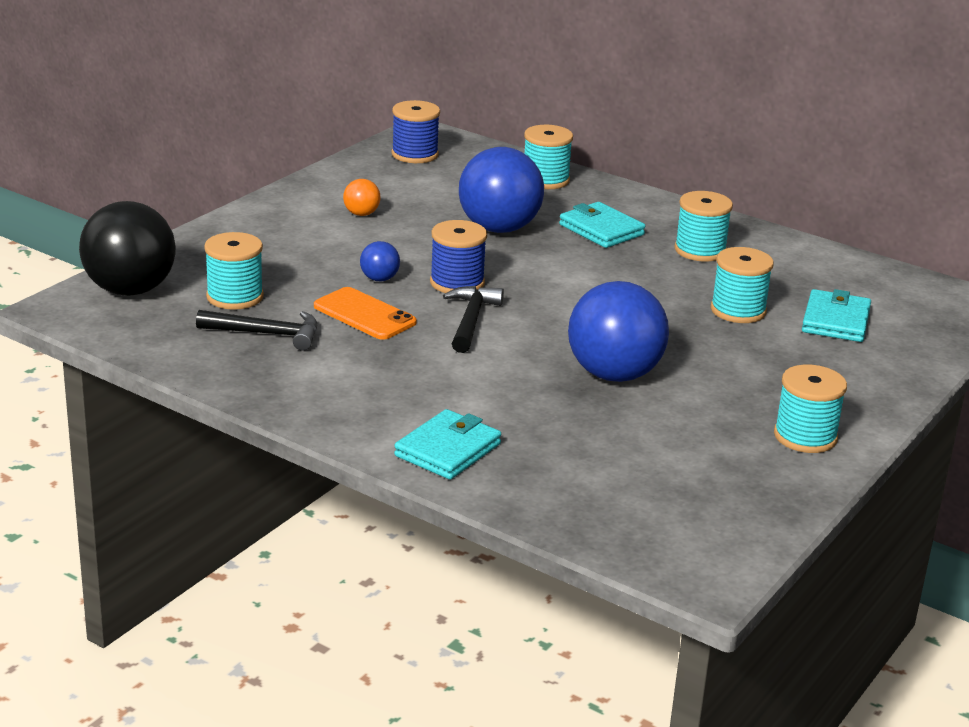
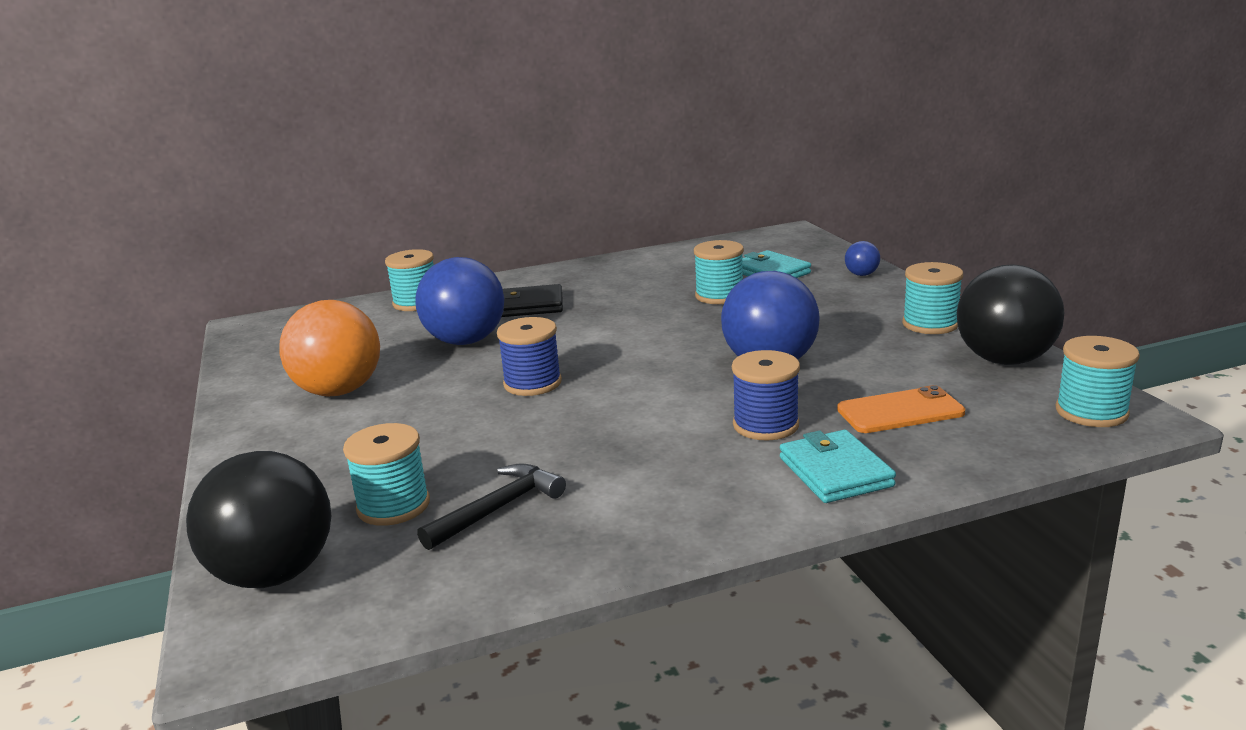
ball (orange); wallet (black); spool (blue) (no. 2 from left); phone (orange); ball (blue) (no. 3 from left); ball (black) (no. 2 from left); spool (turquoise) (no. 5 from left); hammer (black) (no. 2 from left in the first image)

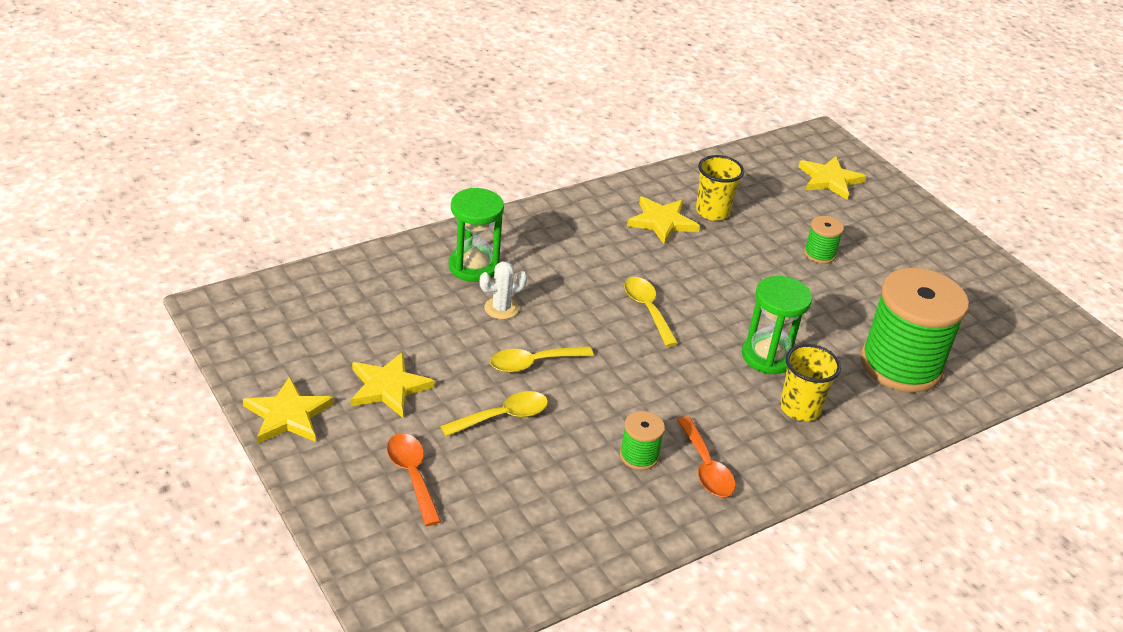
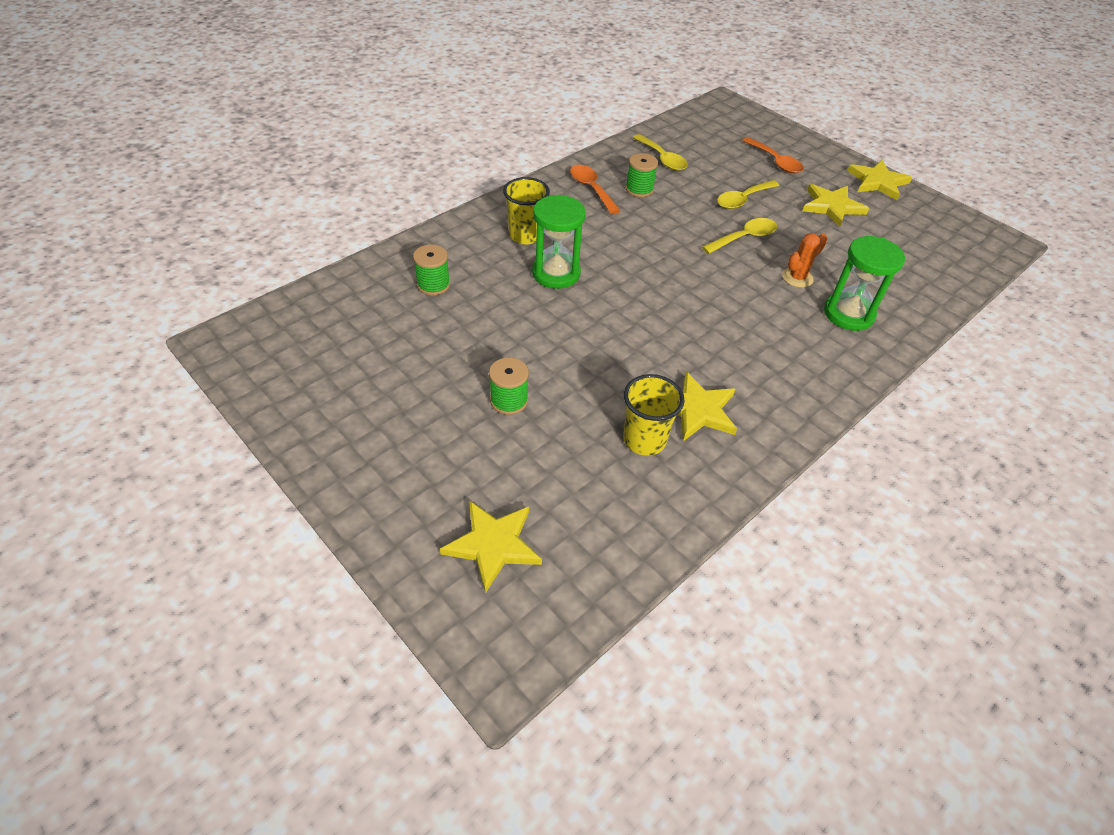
spool (green) (no. 1 from left); spoon (yellow) (no. 1 from left); cactus (orange)

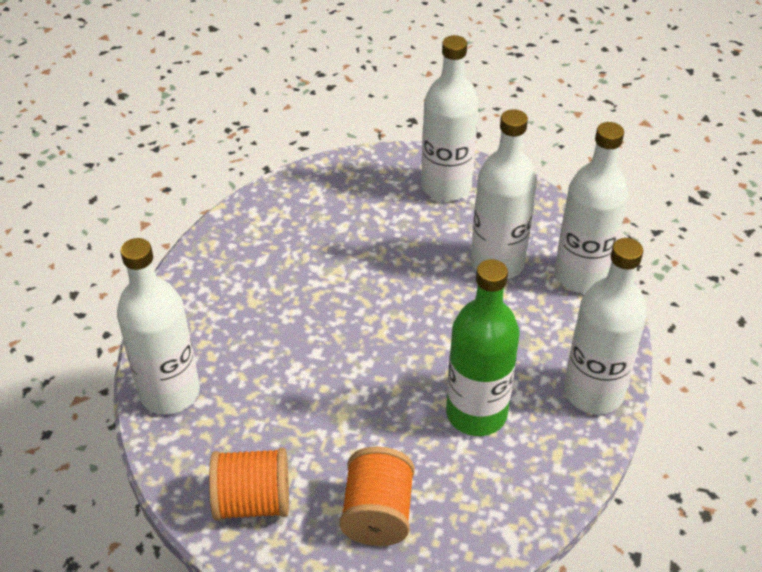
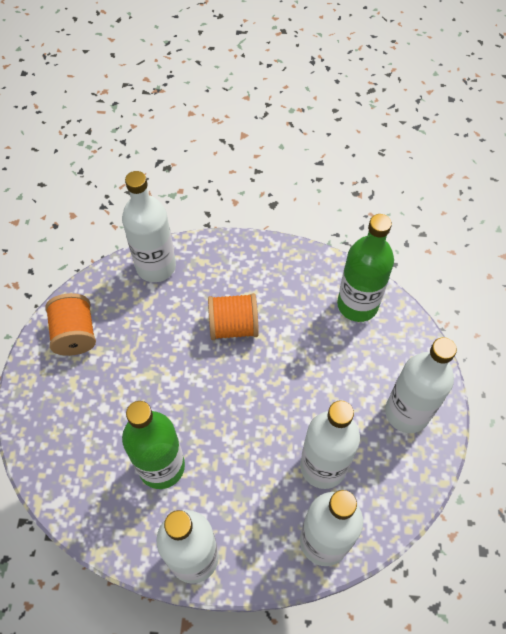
spool (orange) (no. 2 from left); bottle (green) (no. 2 from left)

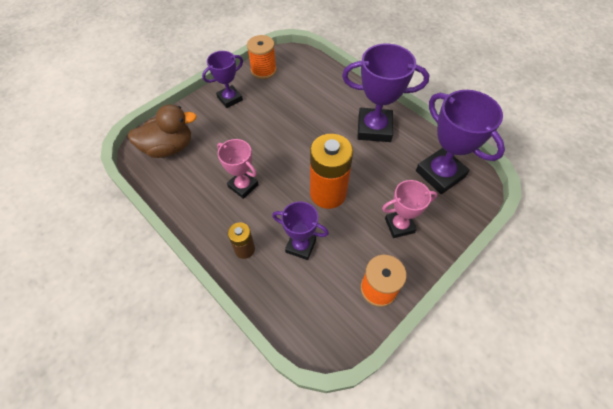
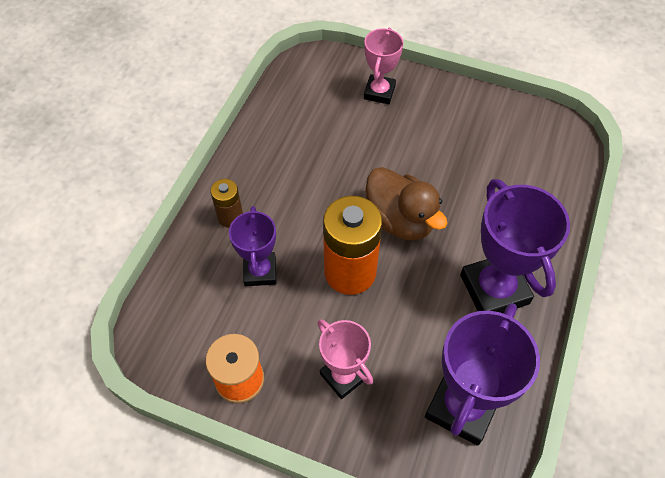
trophy (pink) (no. 2 from left); duck (brown); trophy (purple) (no. 1 from left in the first image); spool (orange) (no. 1 from left in the first image)

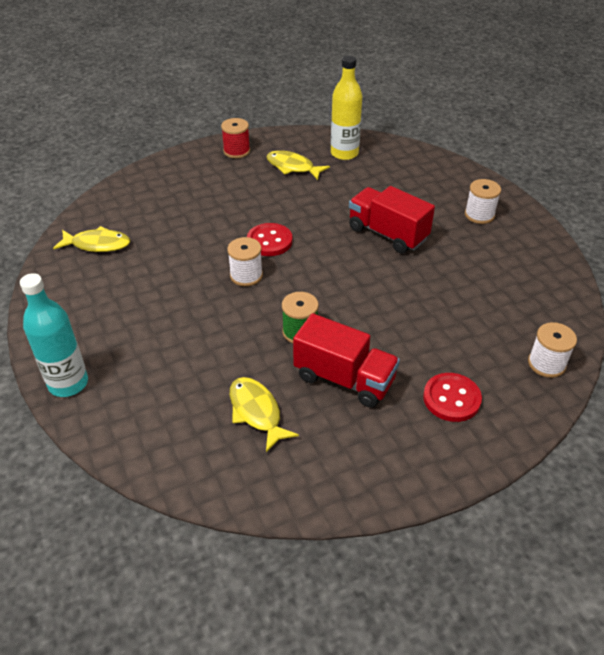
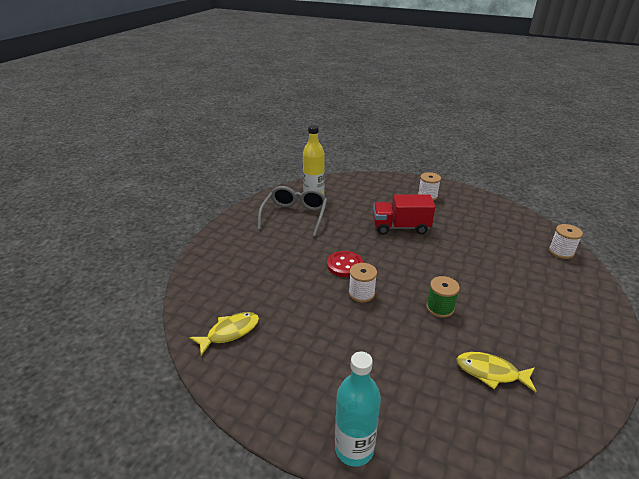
glasses (grey); spool (red); truck (red) (no. 1 from left in the first image); button (red) (no. 2 from left in the first image)

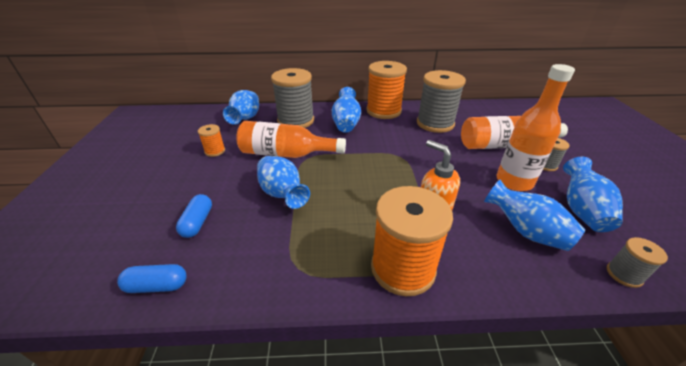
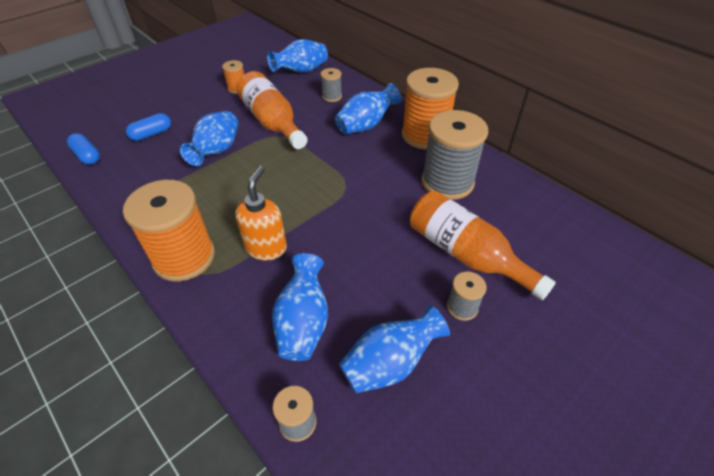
spool (grey) (no. 2 from left); bottle (orange) (no. 3 from left in the first image)

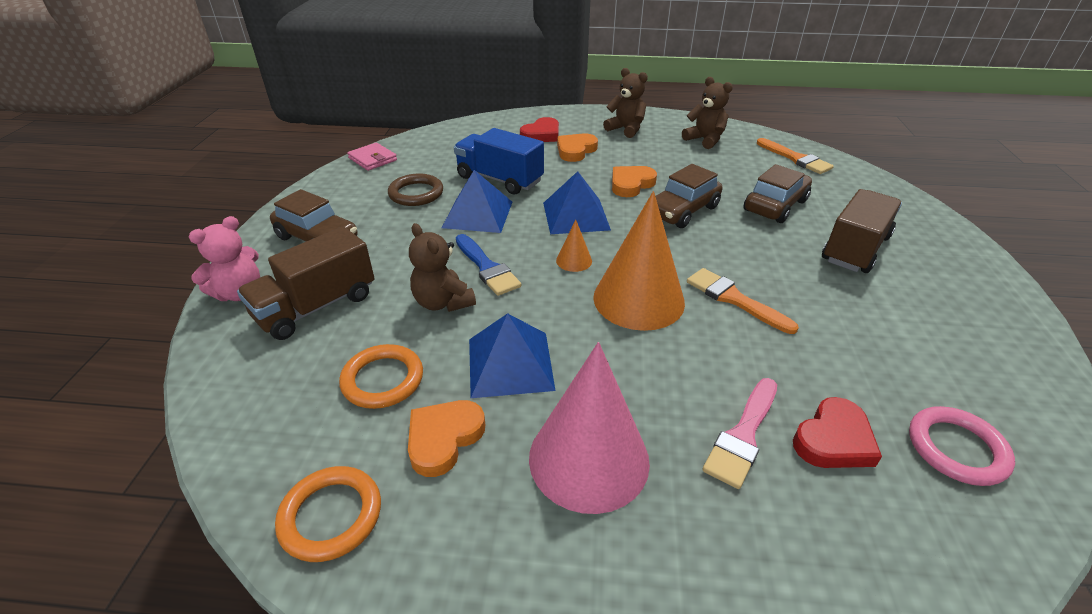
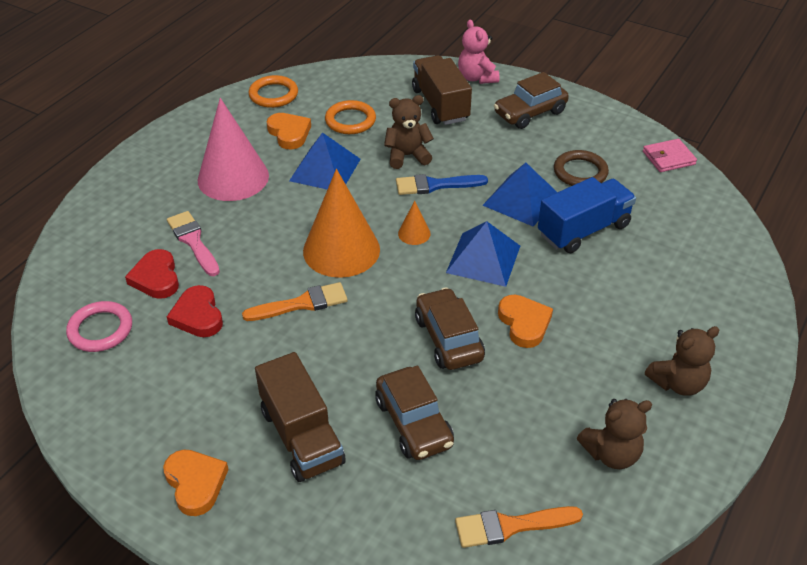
heart (orange) (no. 1 from left); heart (red) (no. 2 from left)

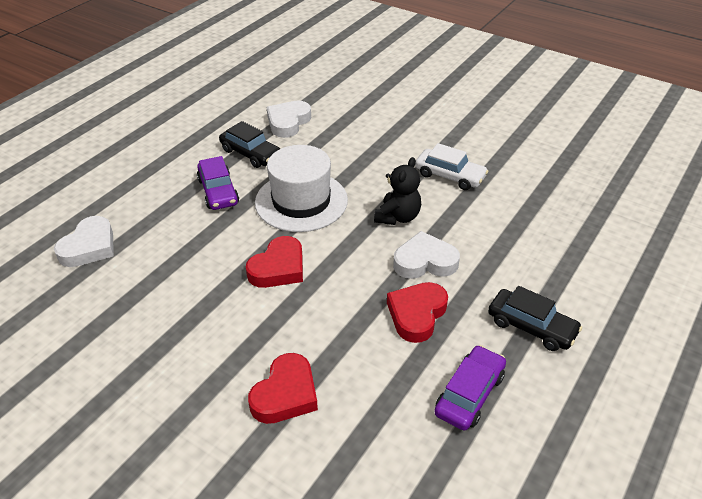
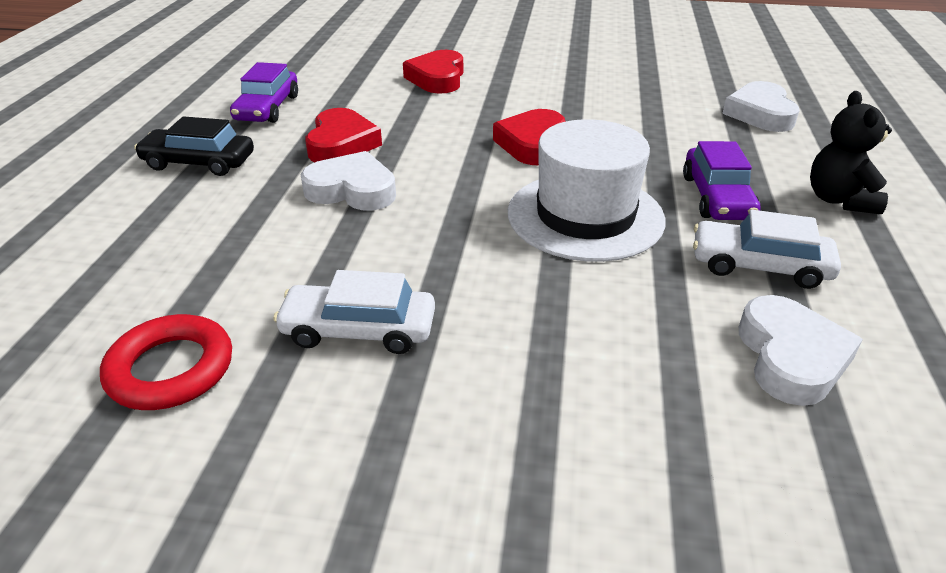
ring (red); heart (white) (no. 1 from left); car (purple) (no. 2 from left); car (white) (no. 2 from left); teddy bear (black)

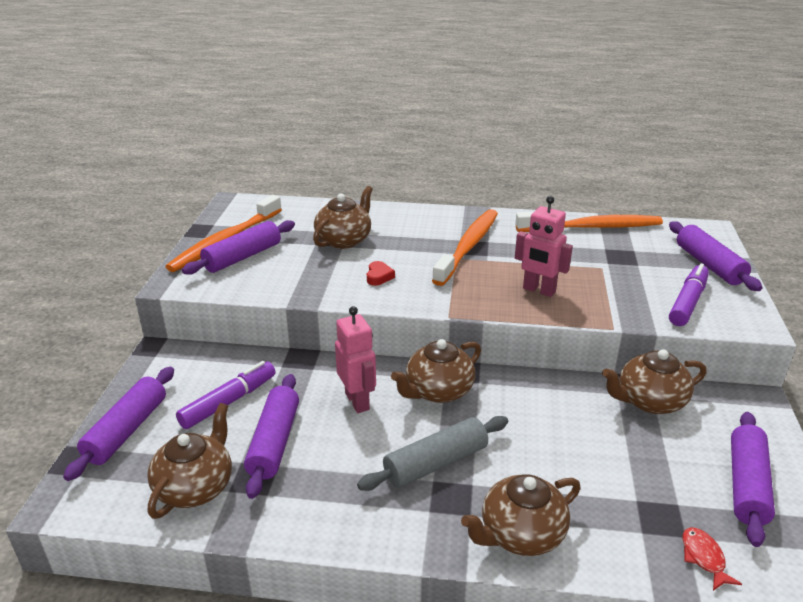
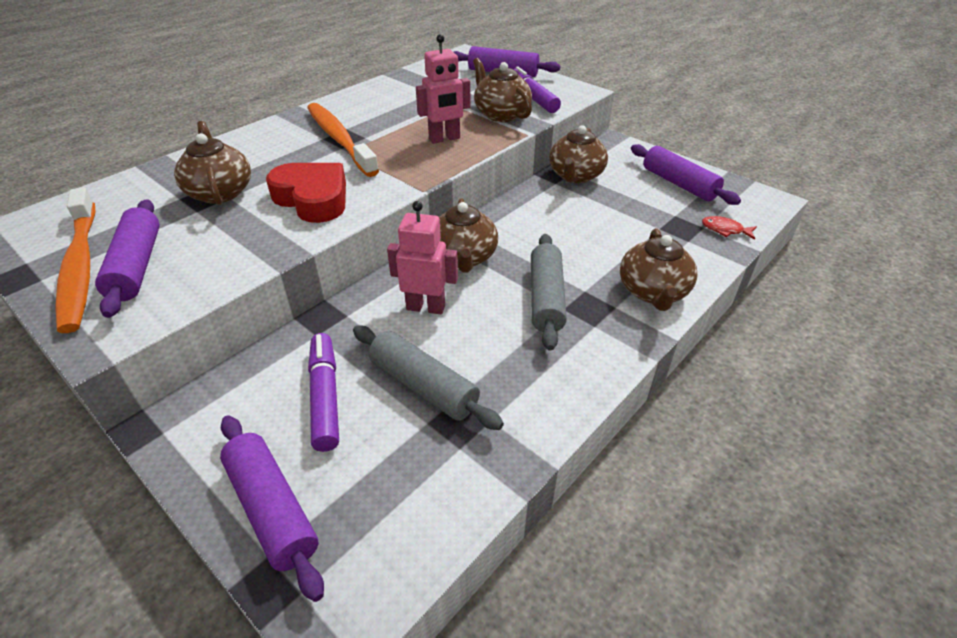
heart (red); rolling pin (grey) (no. 1 from left); teapot (brown) (no. 3 from left); toothbrush (orange) (no. 3 from left in the first image)

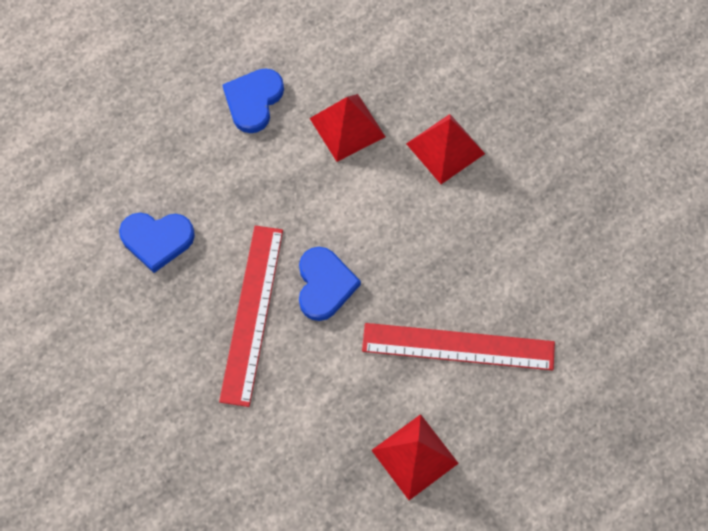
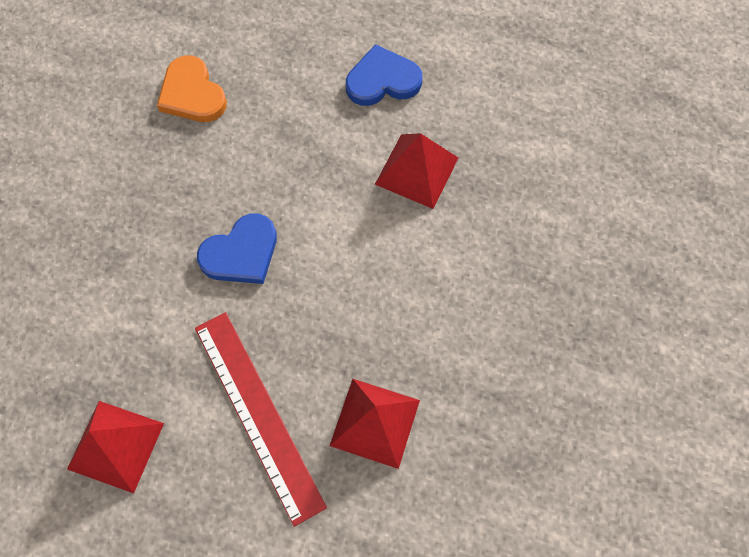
heart (orange); pyramid (red) (no. 2 from left); ruler (red) (no. 1 from left in the first image)

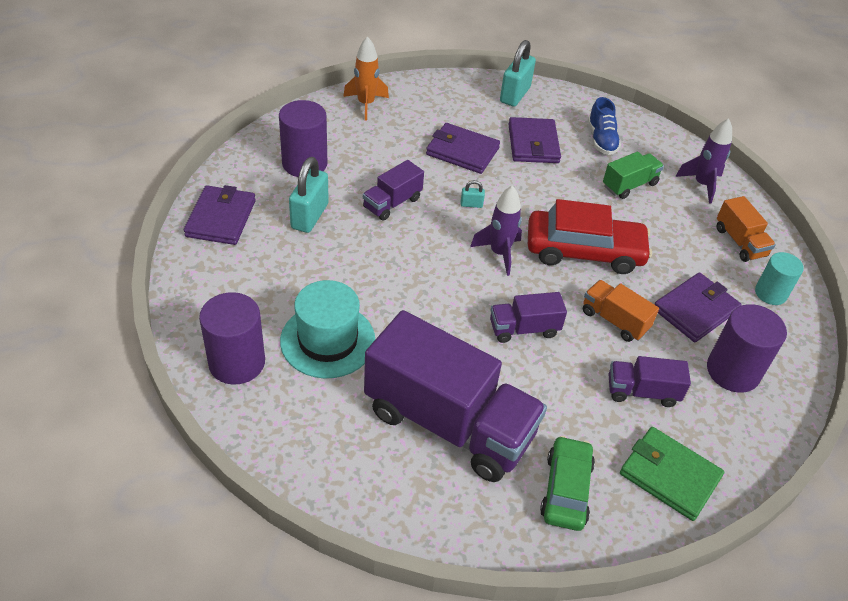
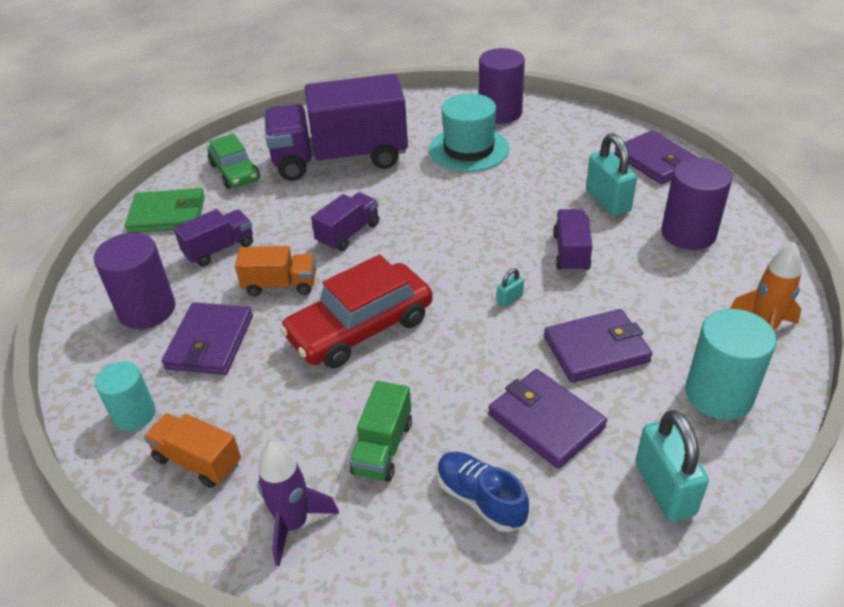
cylinder (turquoise) (no. 2 from left); rocket (purple) (no. 1 from left in the first image)

